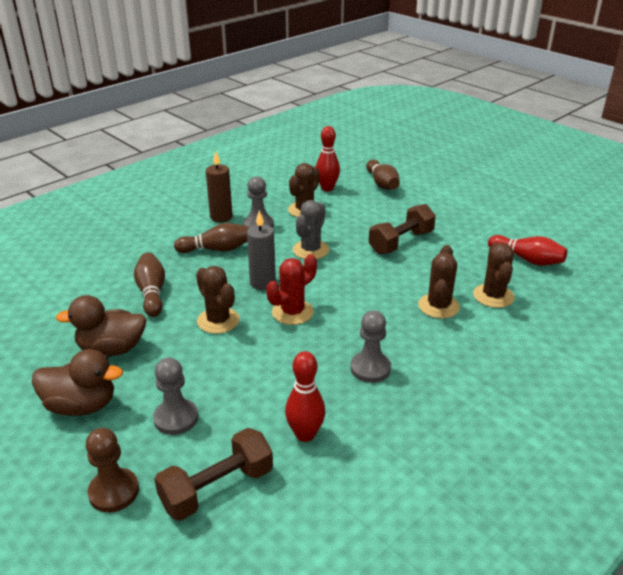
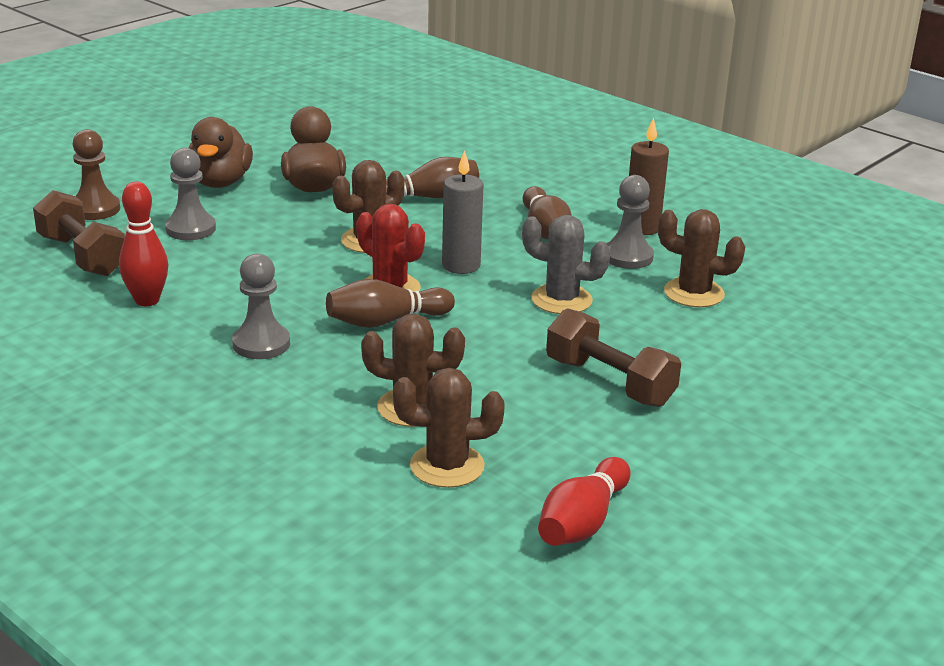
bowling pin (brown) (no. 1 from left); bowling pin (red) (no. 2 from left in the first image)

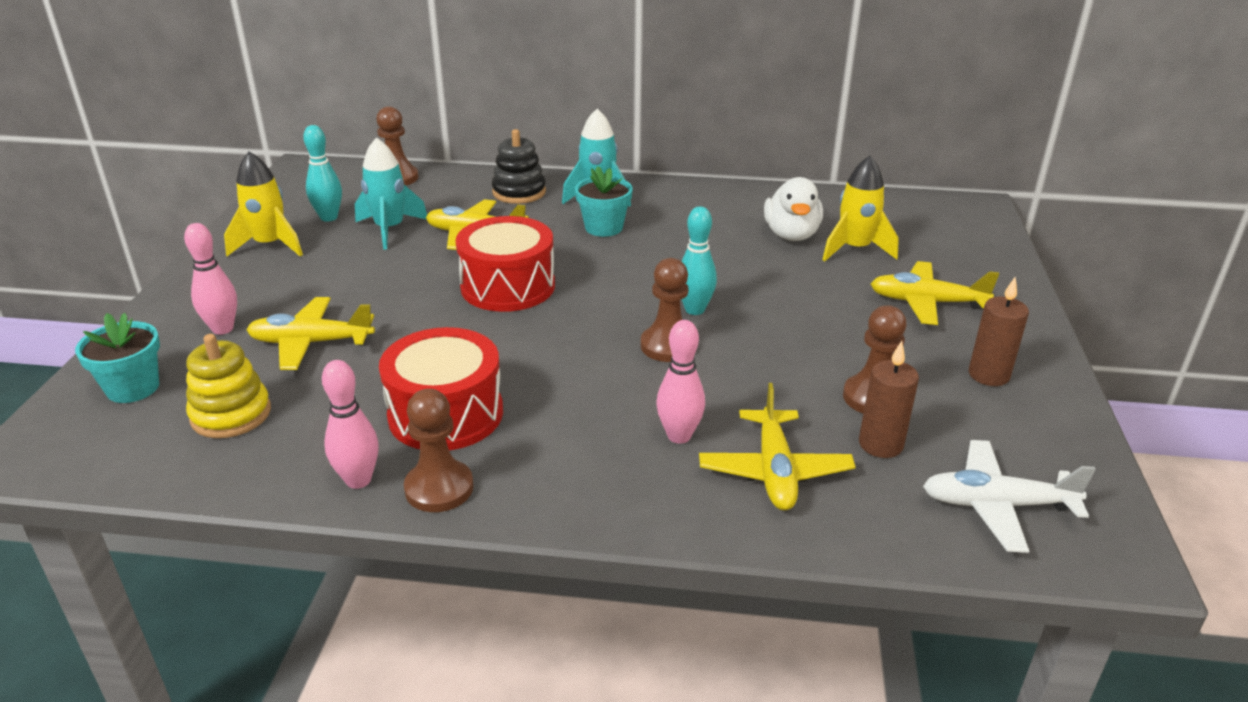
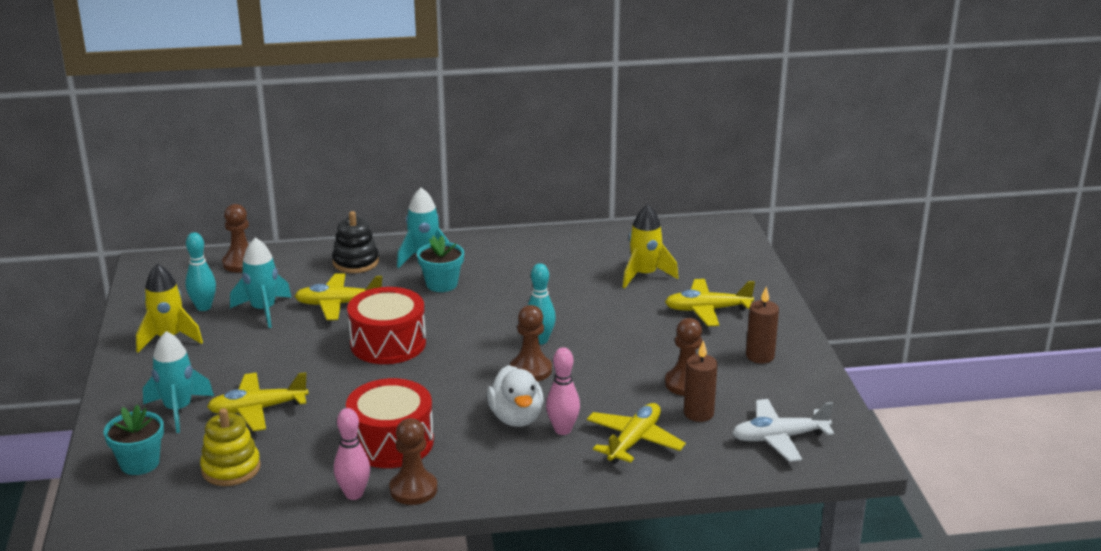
rocket (turquoise) (no. 1 from left); duck (white); plane (yellow) (no. 3 from left)

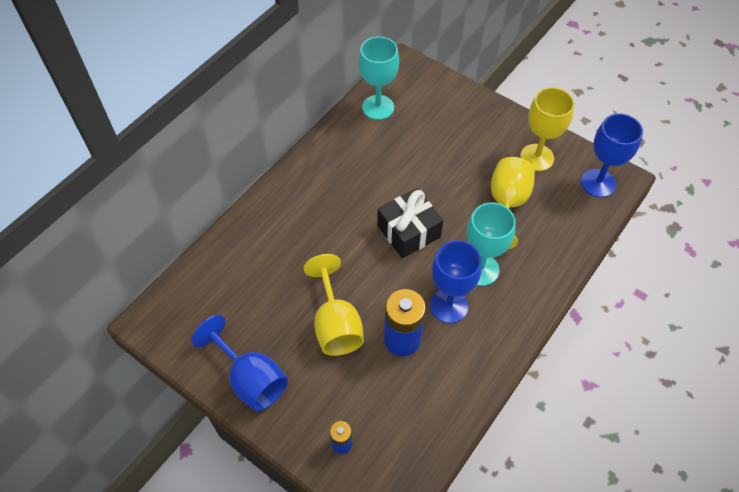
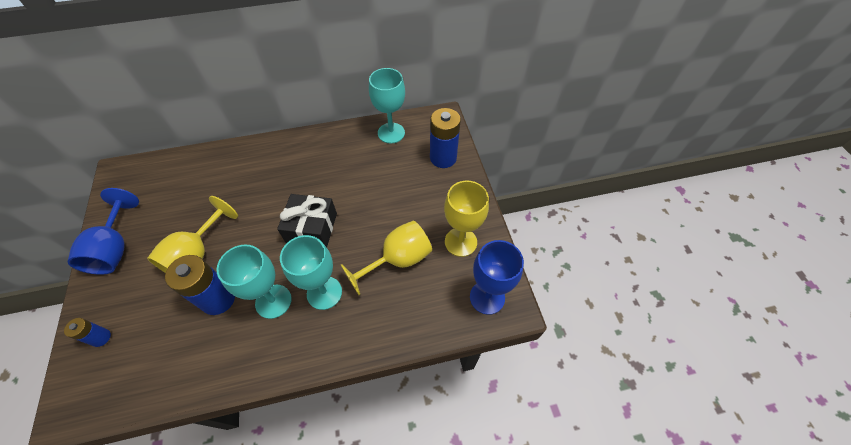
goblet (turquoise) (no. 1 from left); battery (blue) (no. 3 from left)

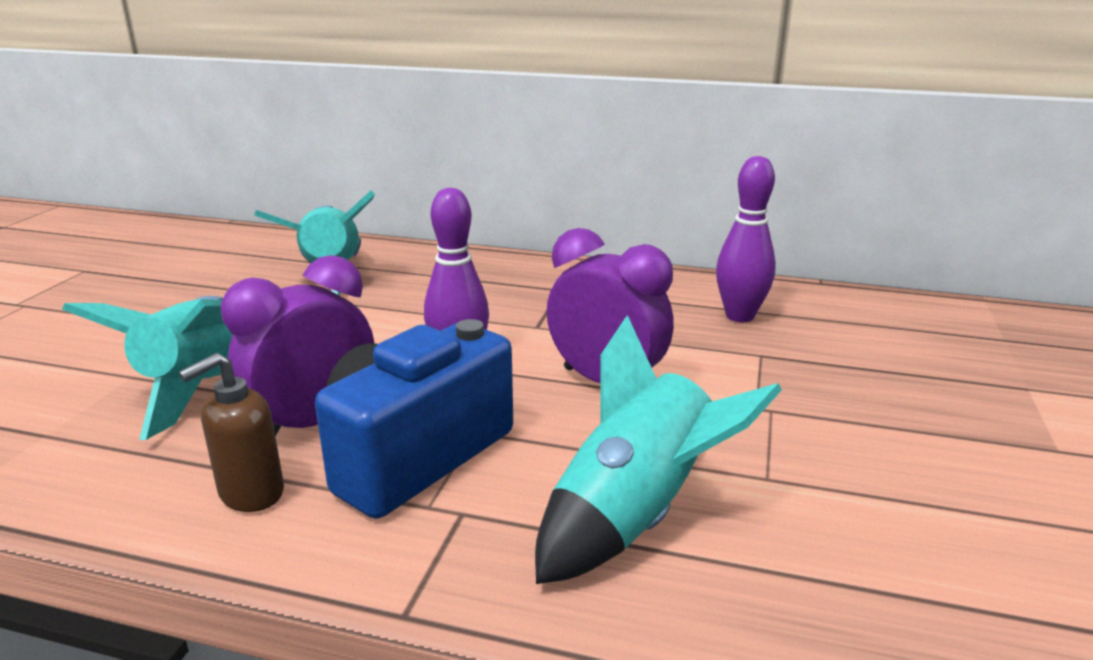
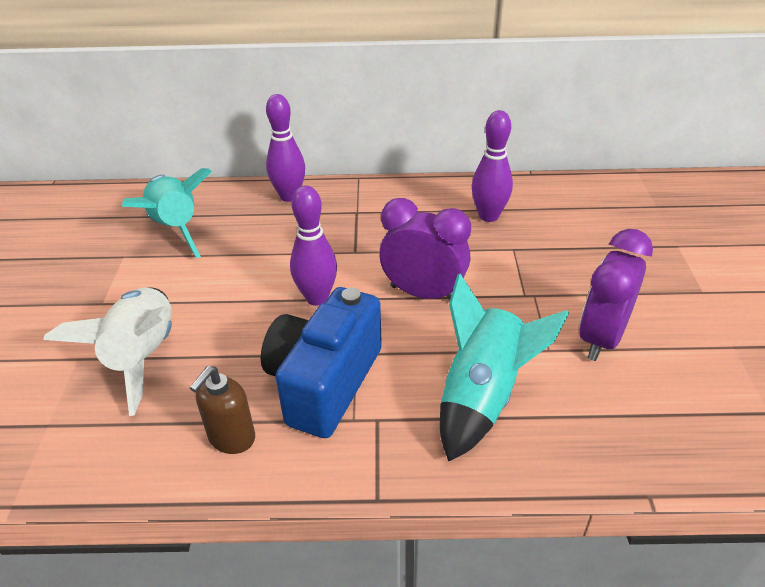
rocket (white); bowling pin (purple) (no. 1 from left); clock (purple) (no. 2 from left)

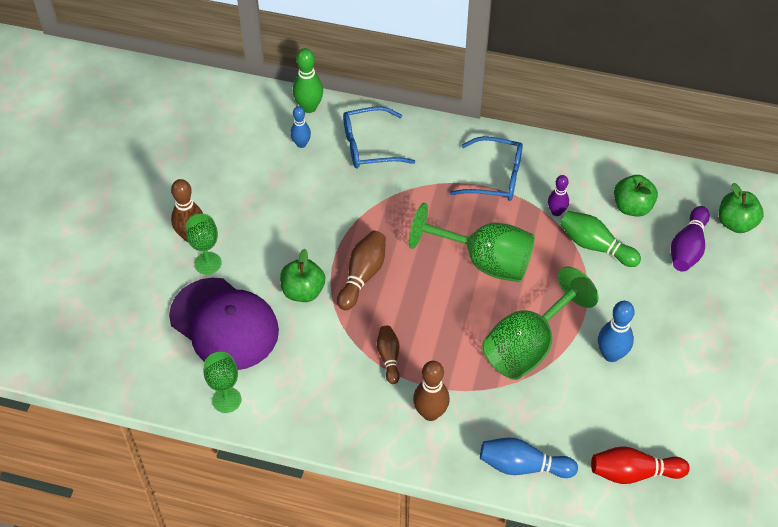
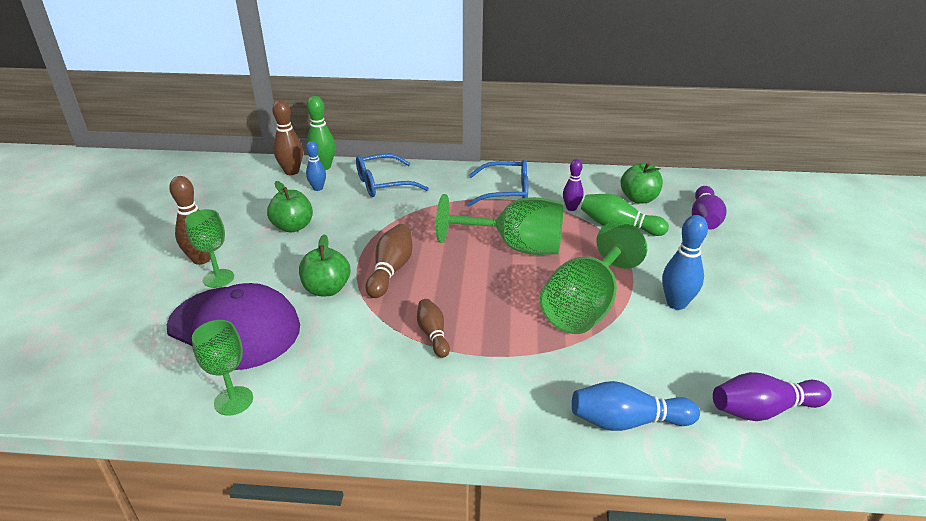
apple (green) (no. 1 from left); bowling pin (brown) (no. 2 from left); bowling pin (purple) (no. 3 from left)

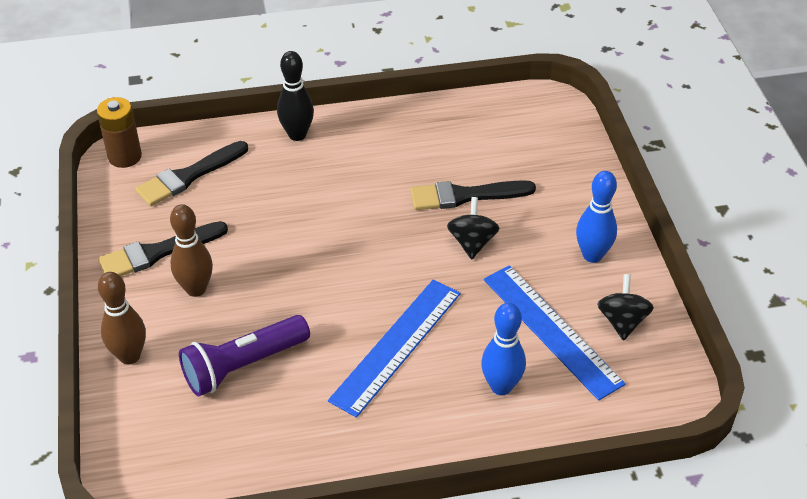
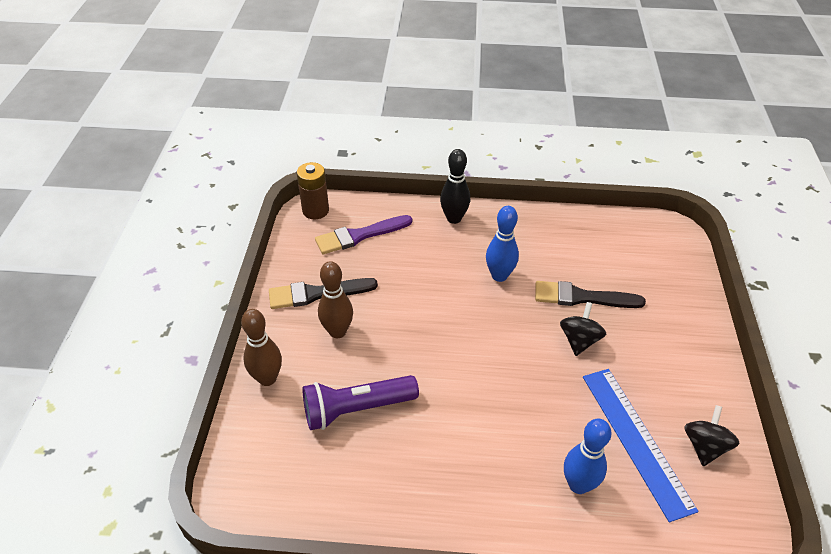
brush (purple); bowling pin (blue) (no. 1 from left); ruler (blue) (no. 1 from left in the first image)

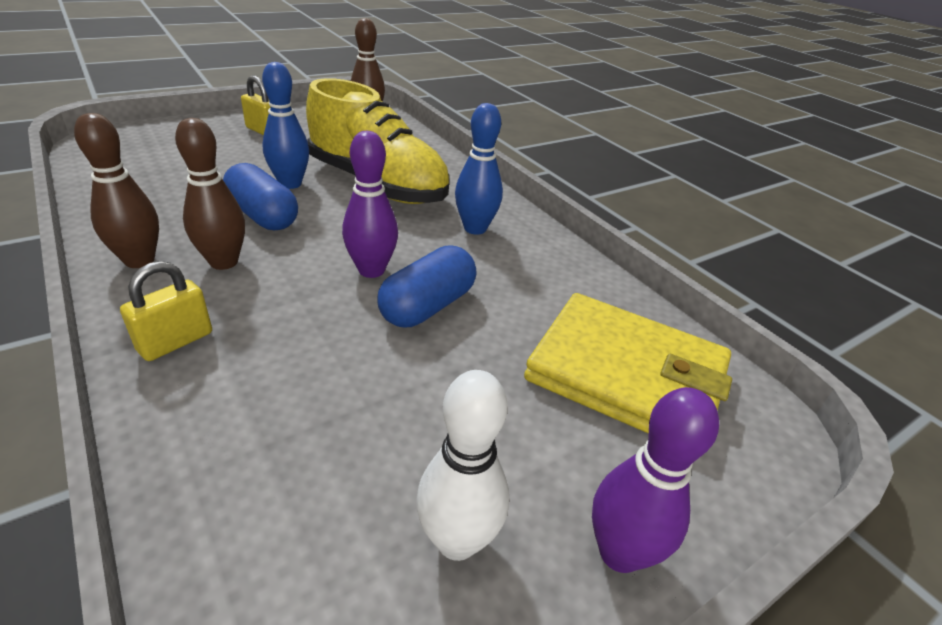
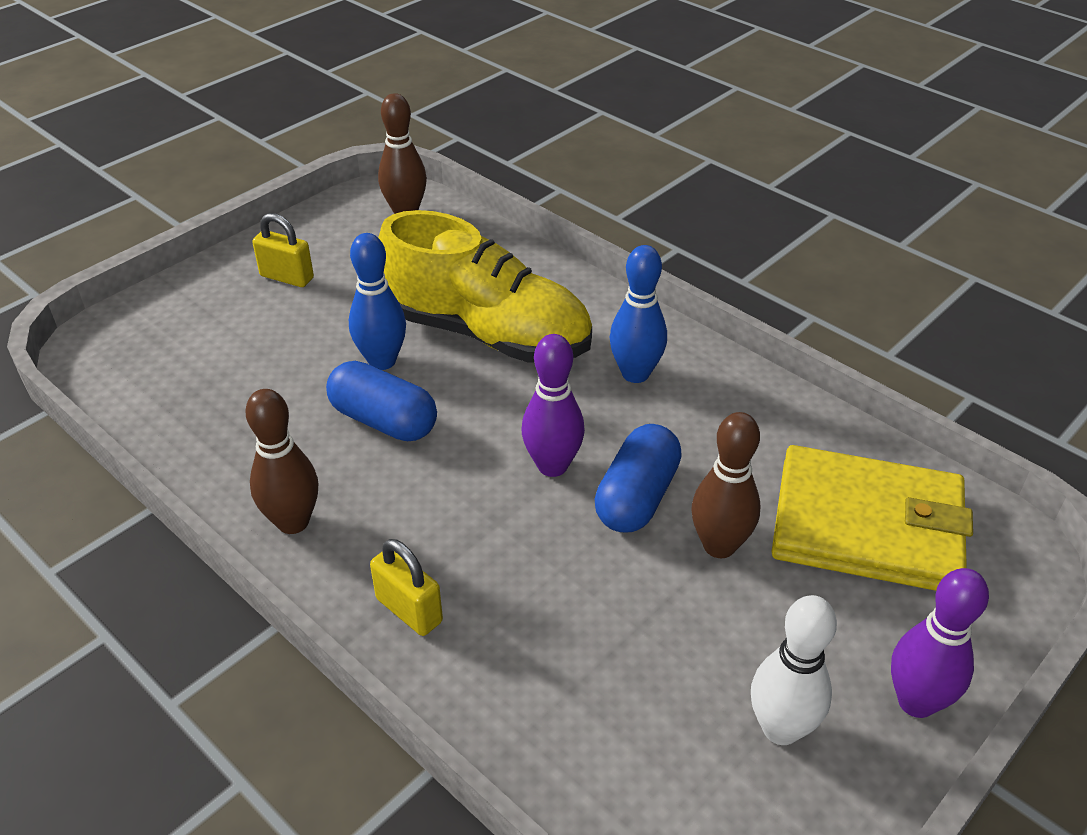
padlock (yellow) (no. 2 from left); bowling pin (brown) (no. 3 from left)

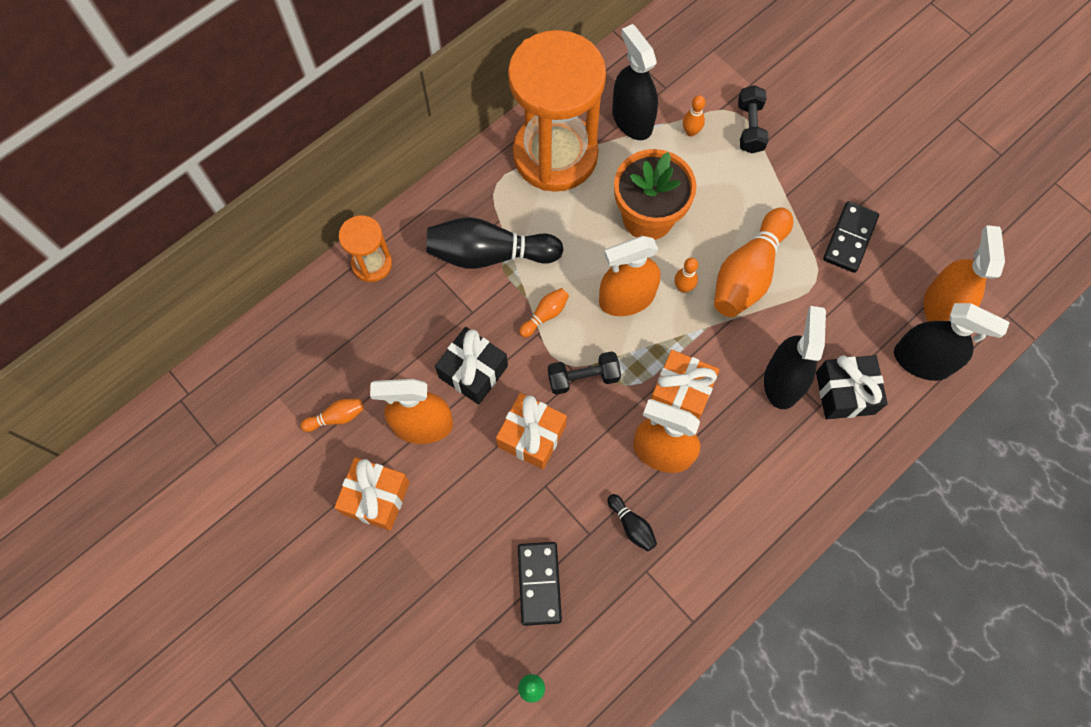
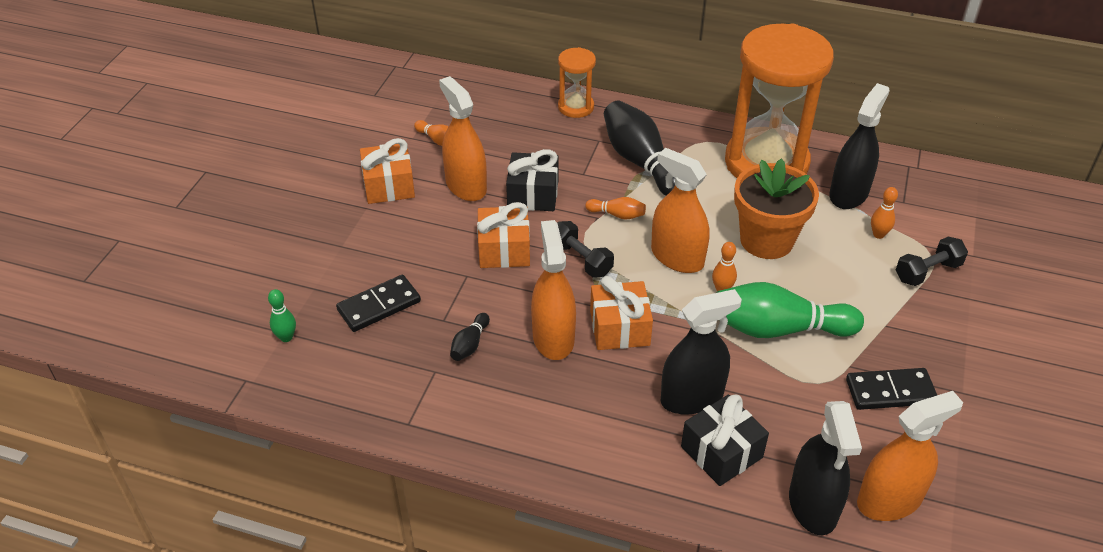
bowling pin (green) (no. 2 from left)

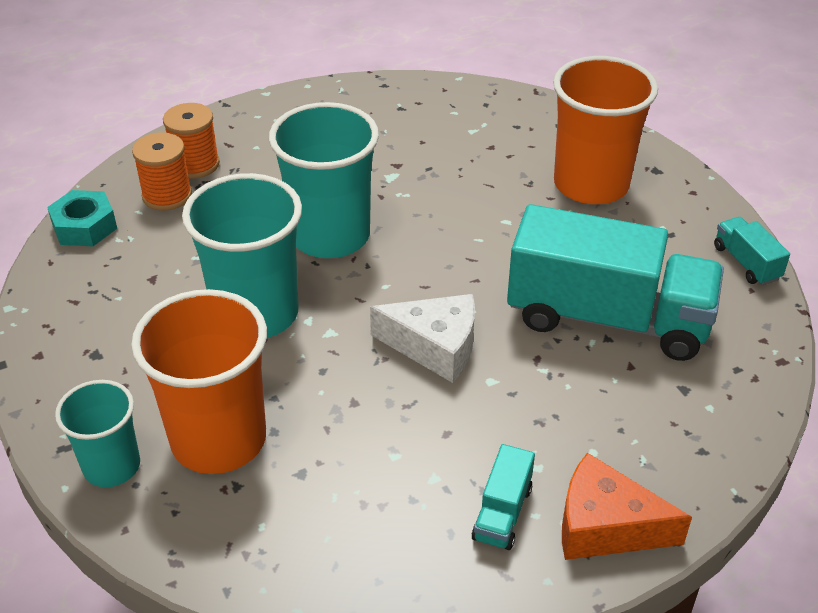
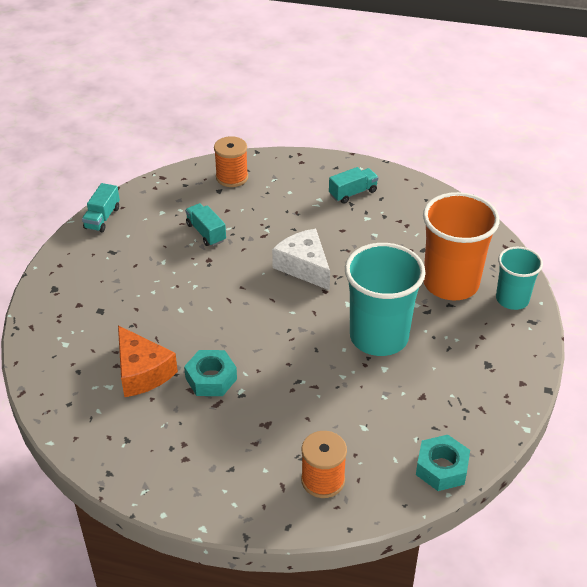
cheese (orange); nut (turquoise) (no. 1 from left); truck (turquoise) (no. 2 from left); spool (orange) (no. 1 from left); cup (turquoise) (no. 3 from left in the first image); cup (orange) (no. 2 from left in the first image)

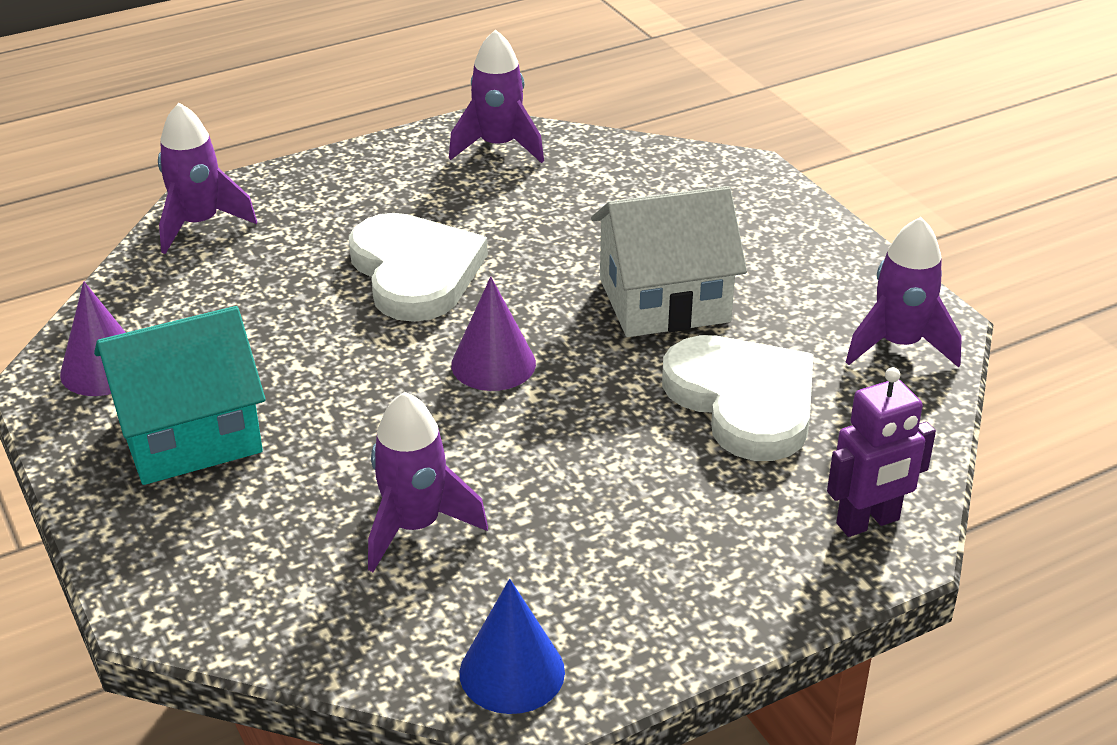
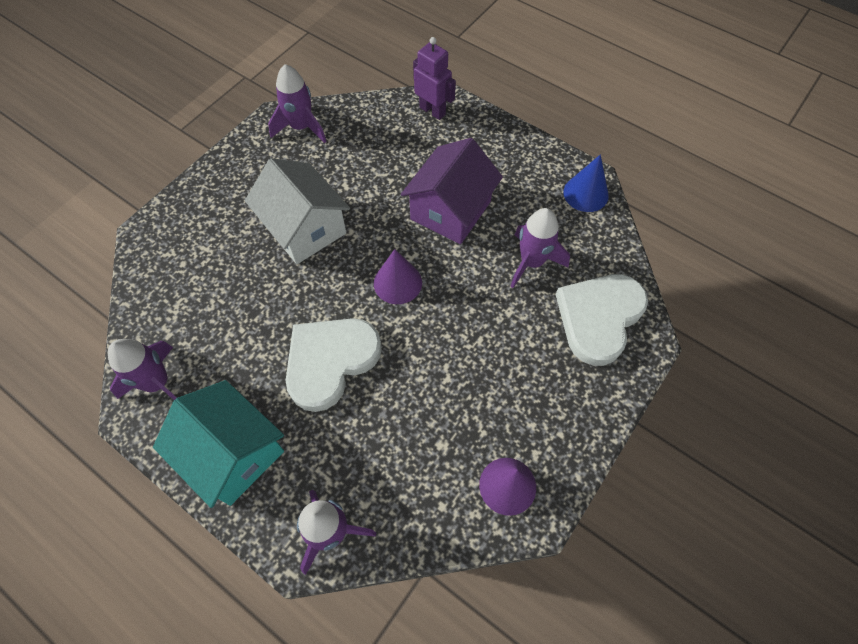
house (turquoise); house (purple); heart (white) (no. 2 from left)

